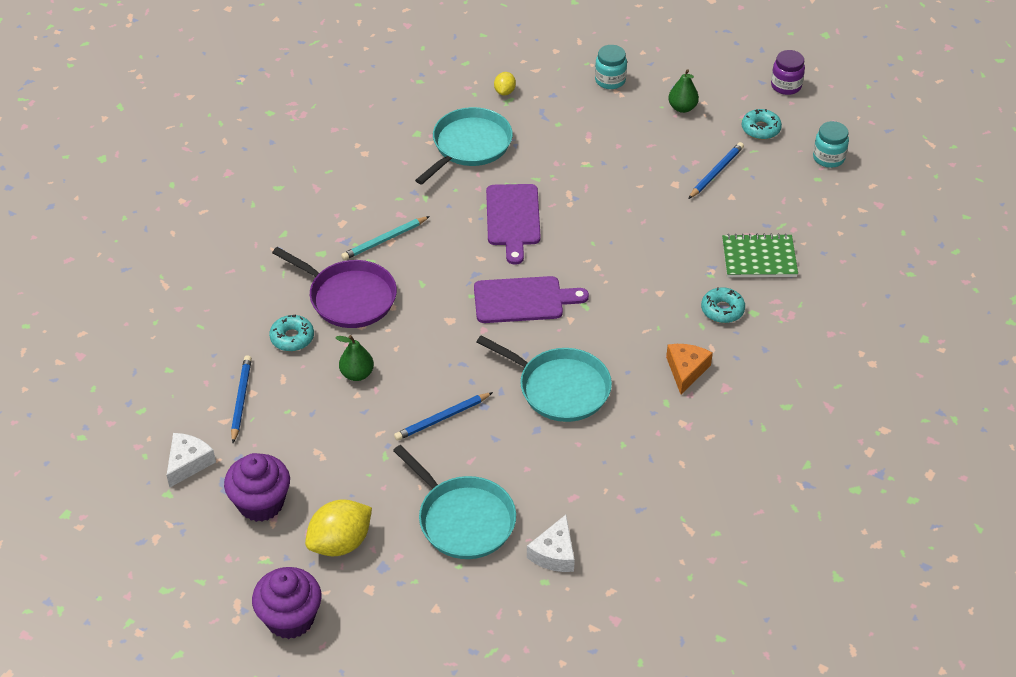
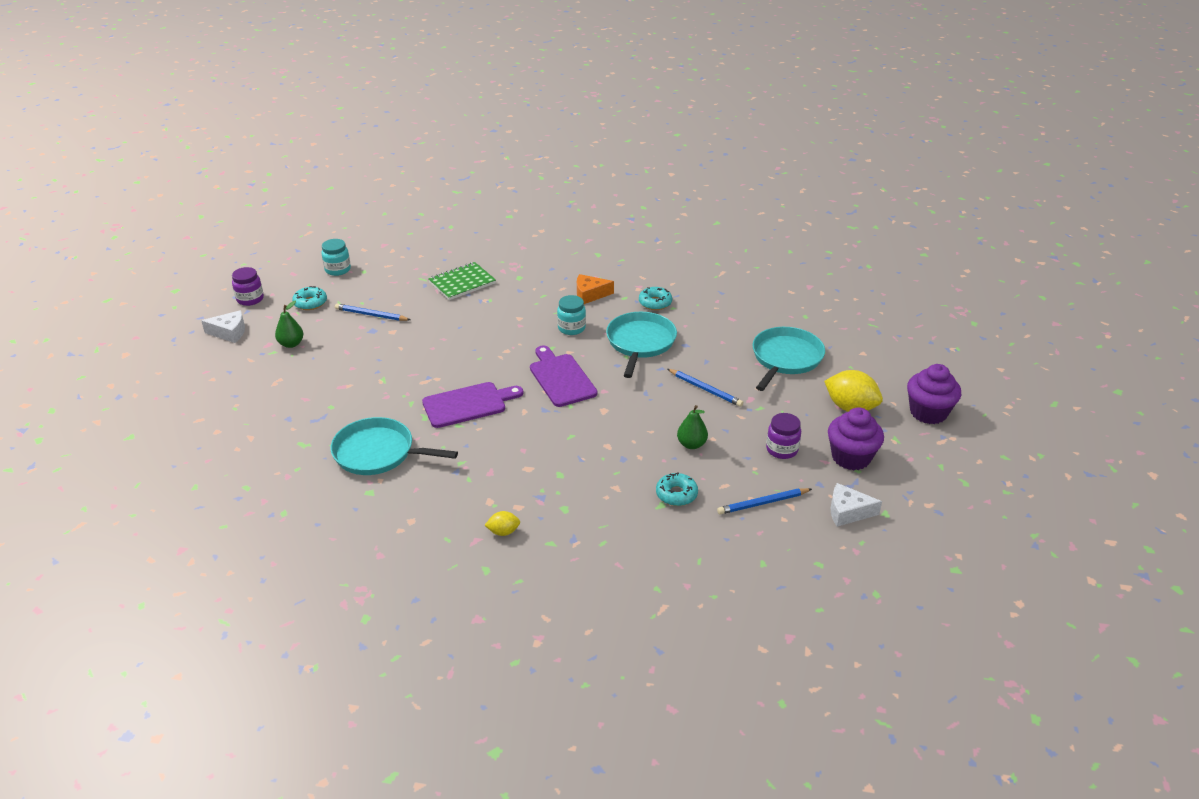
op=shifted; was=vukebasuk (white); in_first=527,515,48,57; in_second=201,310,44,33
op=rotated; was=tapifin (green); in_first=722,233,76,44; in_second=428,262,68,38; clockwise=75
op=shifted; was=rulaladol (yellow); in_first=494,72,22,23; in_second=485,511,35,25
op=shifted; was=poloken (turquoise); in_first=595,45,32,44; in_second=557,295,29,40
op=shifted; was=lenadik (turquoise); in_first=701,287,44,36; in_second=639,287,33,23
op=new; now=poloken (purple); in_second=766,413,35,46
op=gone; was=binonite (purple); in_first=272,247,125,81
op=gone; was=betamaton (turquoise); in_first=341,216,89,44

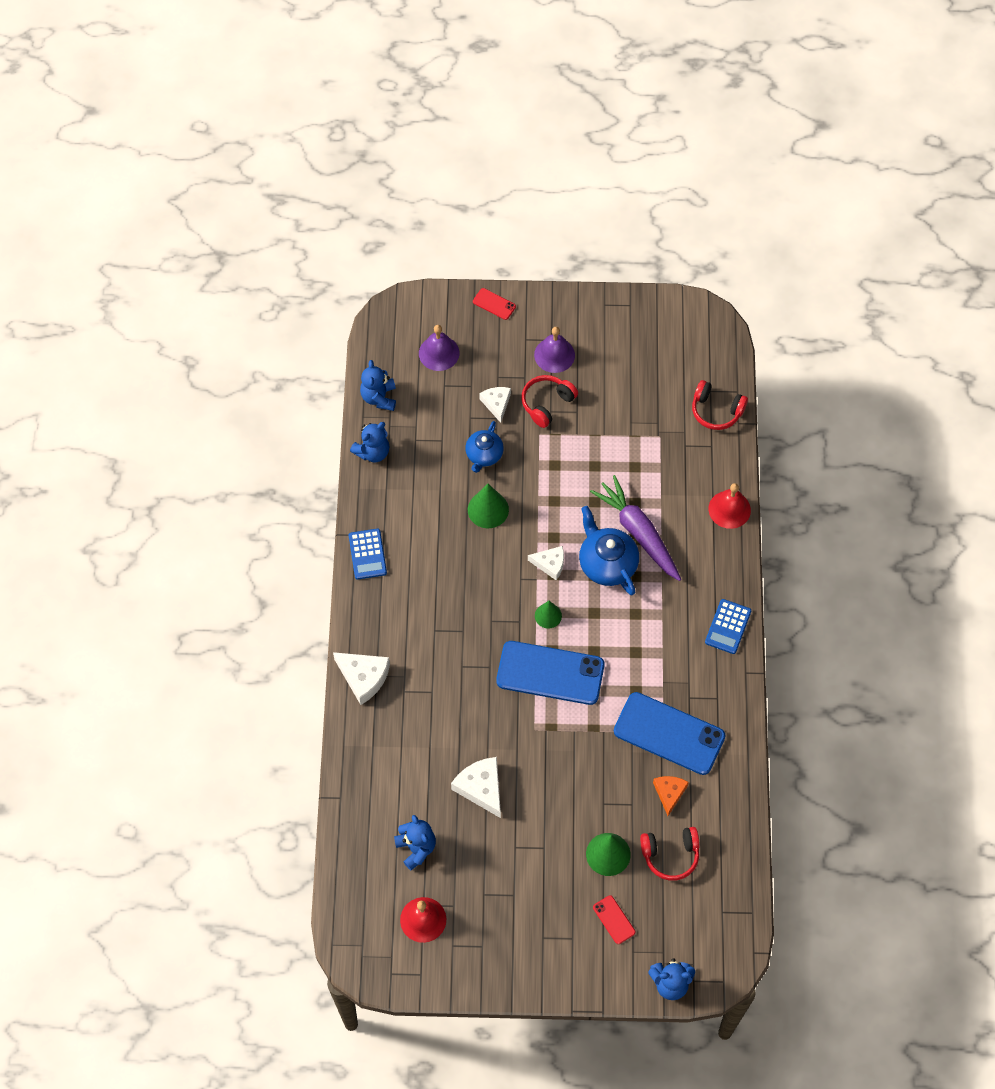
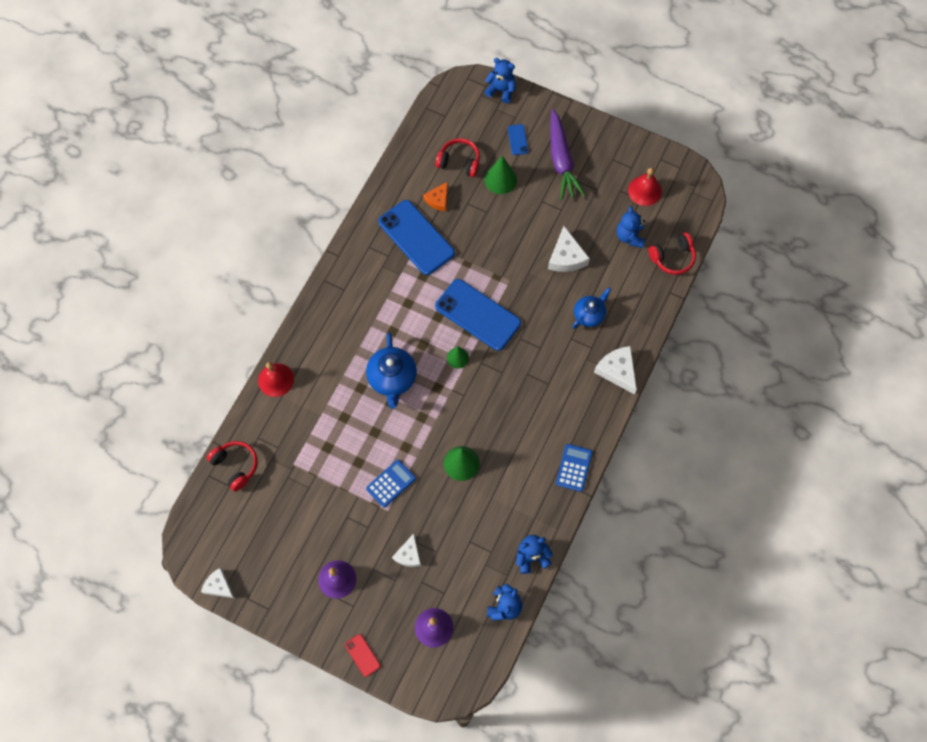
op=shifted; was=vukebasuk (white); in_first=528,546,36,34; in_second=201,568,33,30
op=shifted; was=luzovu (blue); in_first=705,599,46,55; in_second=366,460,50,48
op=repainted; was=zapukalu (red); now=zapukalu (blue); in_first=593,895,42,49; in_second=508,124,20,31
op=shifted; was=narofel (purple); in_first=590,475,91,106; in_second=551,109,34,91
op=shifted; was=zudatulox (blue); in_first=465,421,39,52; in_second=572,287,39,42
op=shifted; was=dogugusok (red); in_first=521,375,57,53; in_second=648,232,48,43

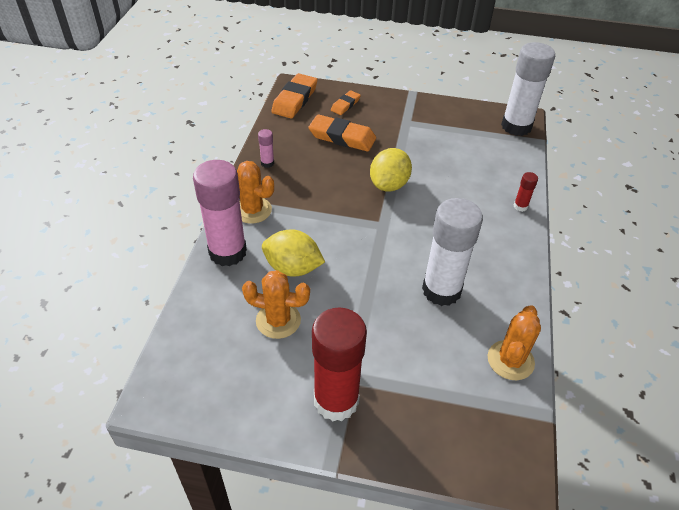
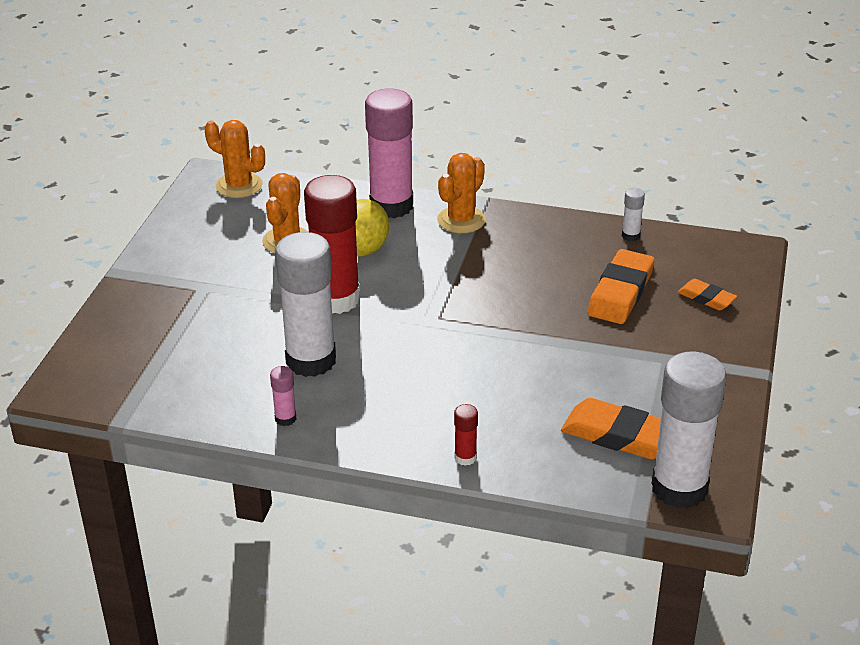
op=shifted; was=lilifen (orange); in_first=488,305,53,75; in_second=204,120,61,78
op=shifted; was=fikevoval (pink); in_first=258,129,16,39; in_second=270,366,27,60
op=shifted; was=fikevoval (red); in_first=312,308,55,113; in_second=304,175,56,139
op=shifted; was=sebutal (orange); in_first=271,73,47,45; in_second=561,398,100,61
op=new; now=fikevoval (white); in_second=622,188,23,53
op=gone; was=rulaladol (yellow); in_first=370,148,42,43

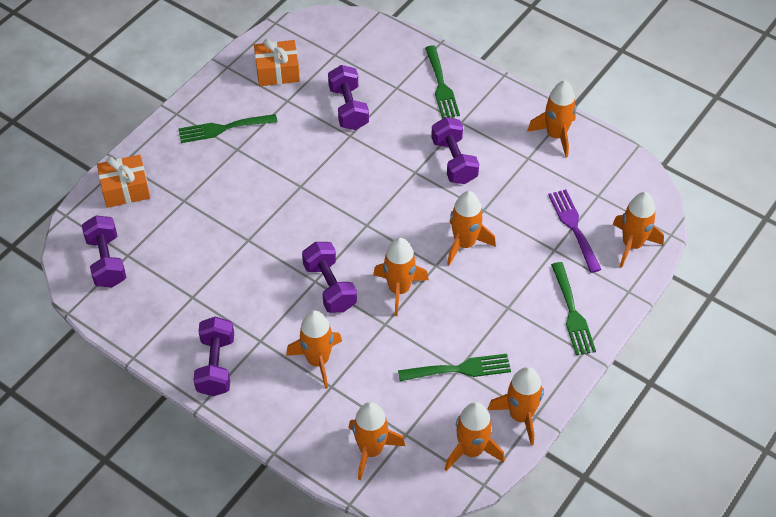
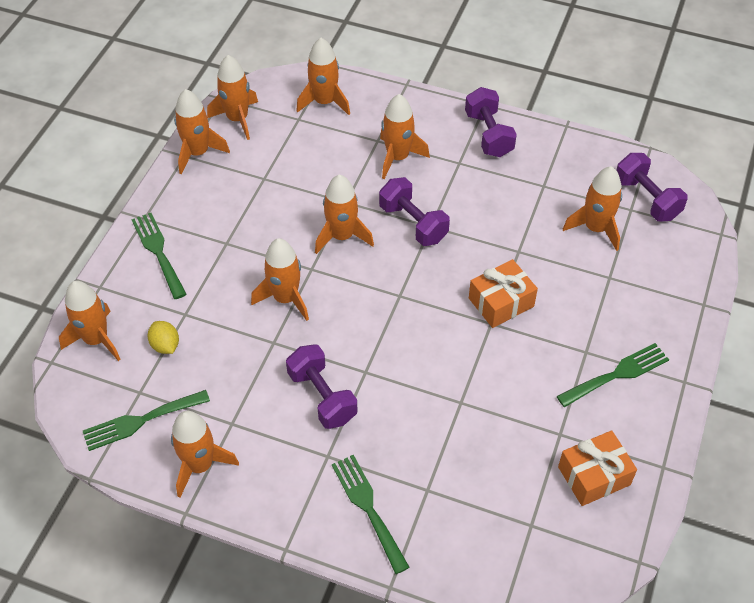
op=shifted; was=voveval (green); in_first=398,354,113,27; in_second=83,390,127,61
op=swapped; was=voveval (purple); now=rulaladol (yellow); in_first=548,189,54,84; in_second=148,321,31,33
op=shifted; was=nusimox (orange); in_first=97,155,53,53; in_second=469,259,69,69
op=new; now=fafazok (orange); in_second=563,166,59,85
op=gone; was=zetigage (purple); in_first=328,65,41,65

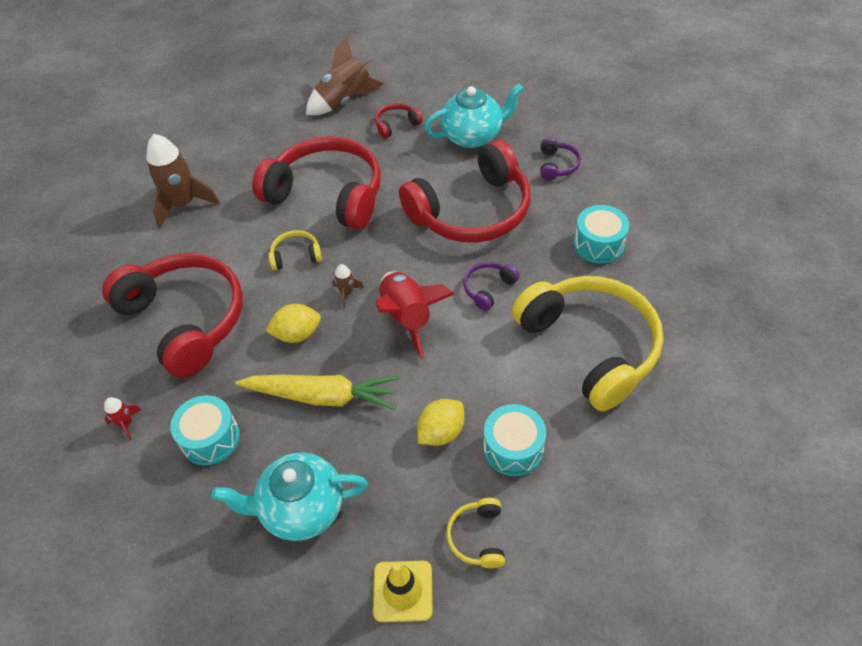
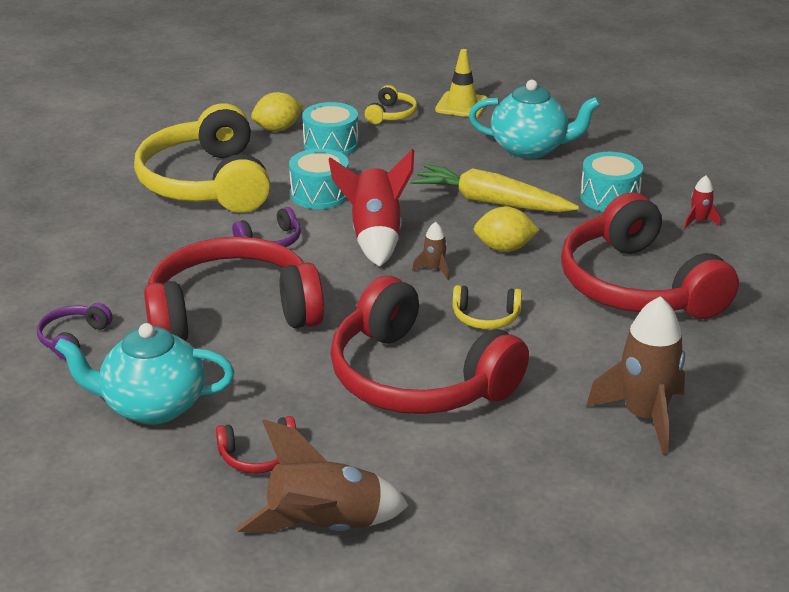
op=shifted; was=rulaladol (yellow); in_first=417,399,47,47; in_second=251,92,53,39
op=shifted; was=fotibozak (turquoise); in_first=574,205,55,59; in_second=289,149,60,60

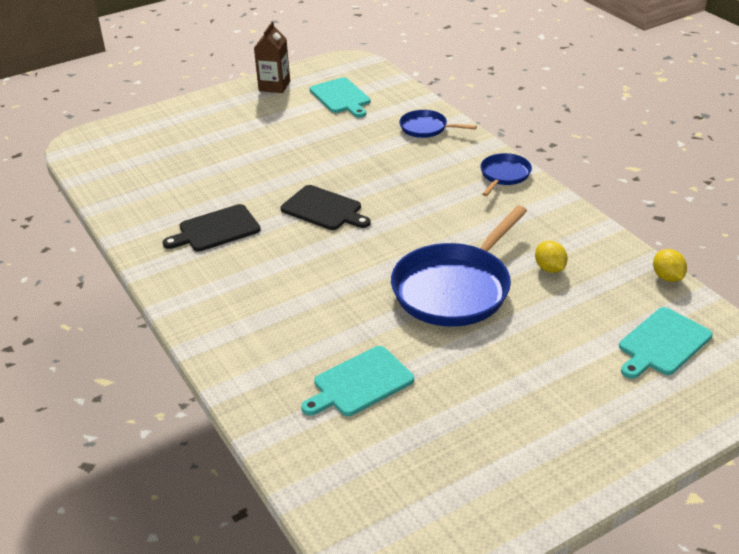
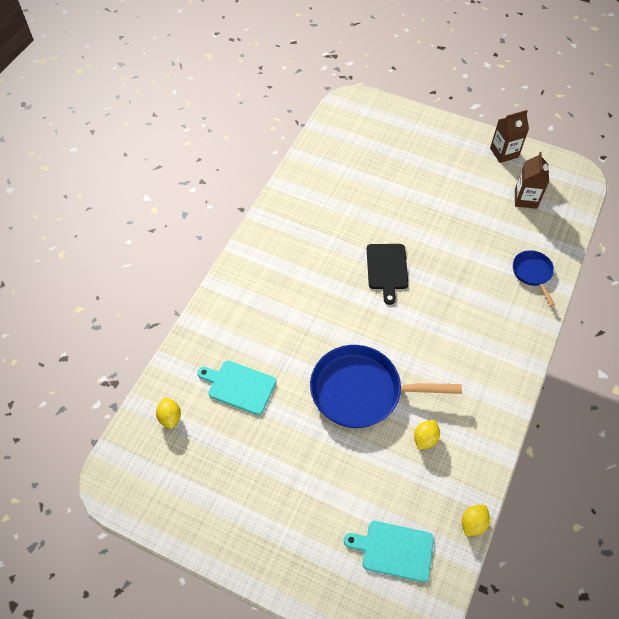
op=new; now=rulaladol (yellow); in_second=156,397,25,32
op=swapped; was=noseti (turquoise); now=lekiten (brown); in_first=309,77,61,41; in_second=515,152,34,57
op=gone; was=noseti (black); in_first=163,204,98,47
op=gone; was=binonite (blue); in_first=480,153,52,43

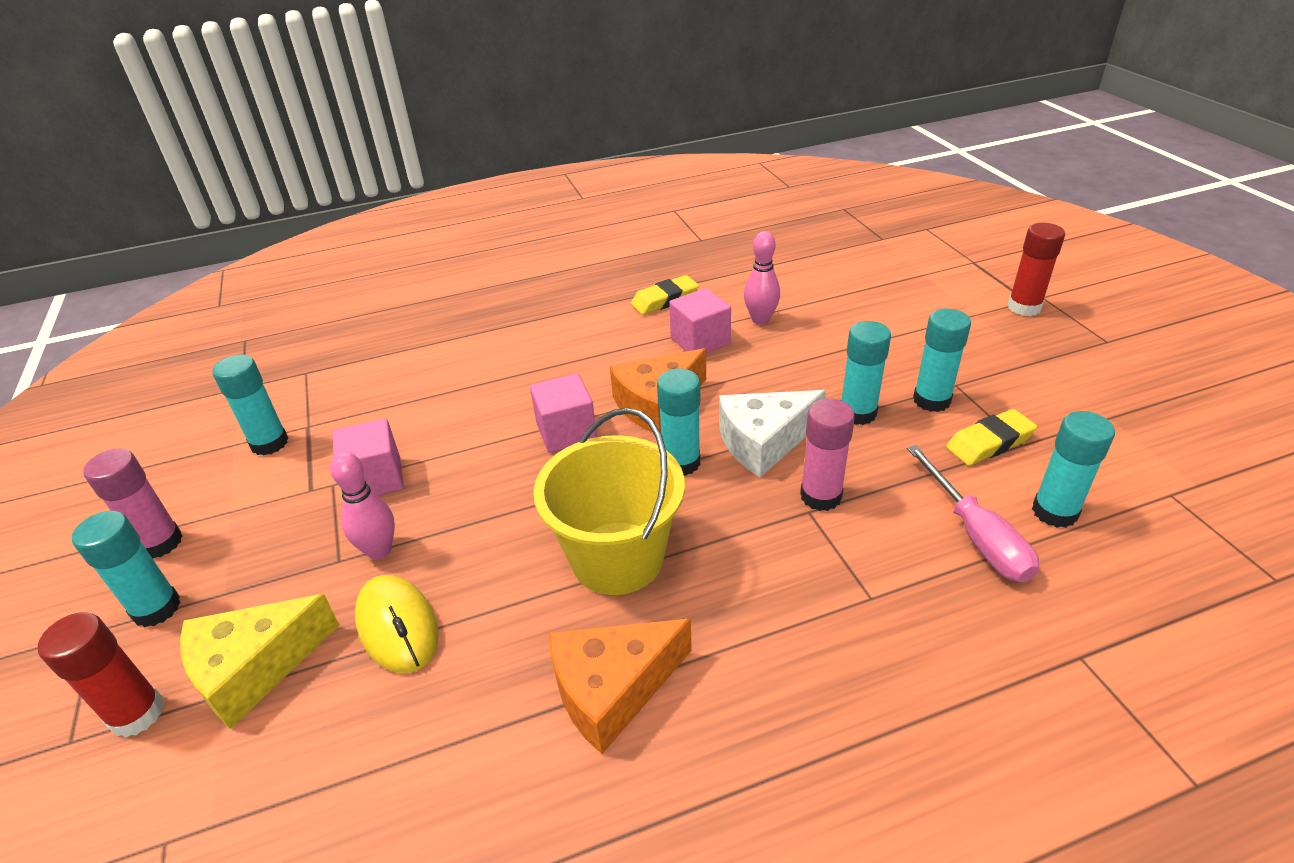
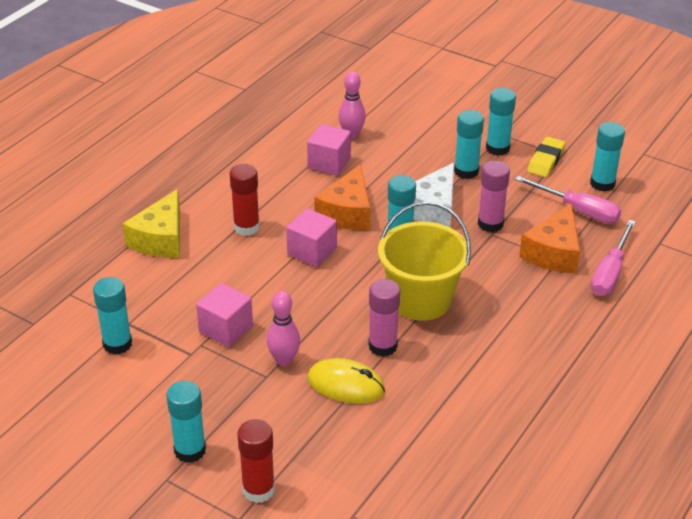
op=shifted; was=vukebasuk (yellow); in_first=180,594,159,135; in_second=123,189,57,69
op=shifted; was=fikevoval (red); in_first=1008,223,57,93; in_second=230,164,30,72
op=shifted; was=fikevoval (pink); in_first=83,448,100,111; in_second=368,279,32,78
op=shifted; was=vukebasuk (orange); in_first=549,619,143,135; in_second=519,203,61,70
op=new; now=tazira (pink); in_second=591,220,45,76
op=gone; was=sebutal (yellow); in_first=631,275,68,40

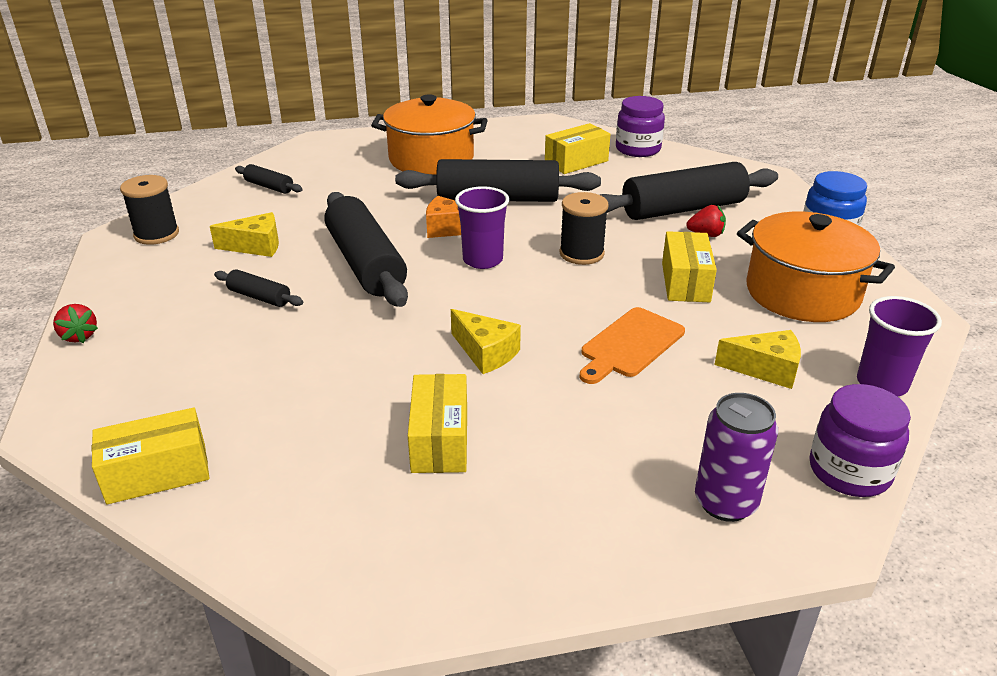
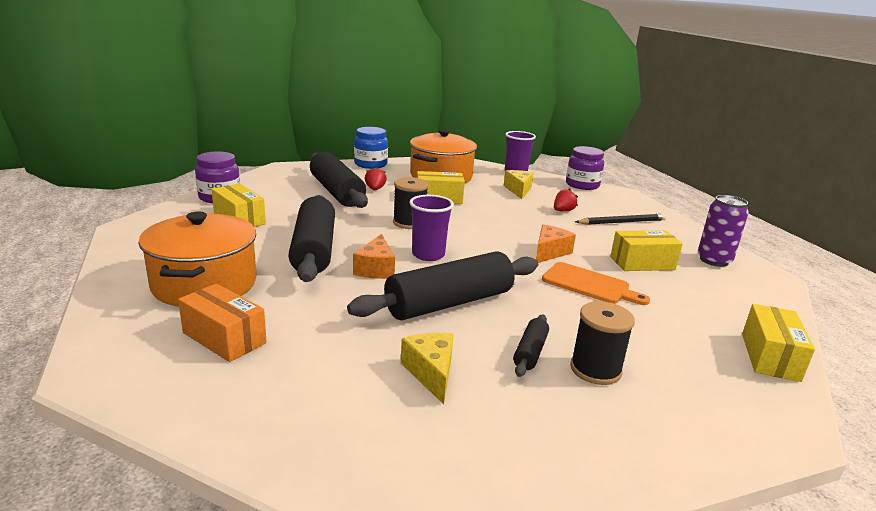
op=new; now=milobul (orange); in_second=178,283,89,79
op=repainted; was=vukebasuk (yellow); now=vukebasuk (orange); in_first=451,309,70,65; in_second=536,224,40,39
op=shifted; was=noseti (orange); in_first=579,307,106,77; in_second=542,262,108,43
op=shifted; was=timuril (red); in_first=53,304,45,39; in_second=554,188,24,24
op=shifted; was=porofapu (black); in_first=120,175,59,70; in_second=570,301,65,84
op=new; now=betamaton (black); in_second=575,213,92,12
op=shifted; was=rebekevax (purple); in_first=695,393,83,129; in_second=698,195,51,72
op=rotated; was=milobul (yellow); in_first=92,408,117,96; in_second=742,304,73,78; clockwise=45
op=gone; was=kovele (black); in_first=235,164,68,30

